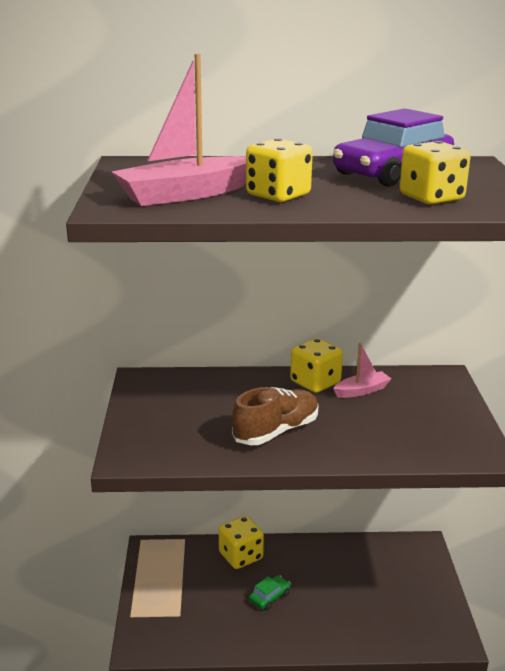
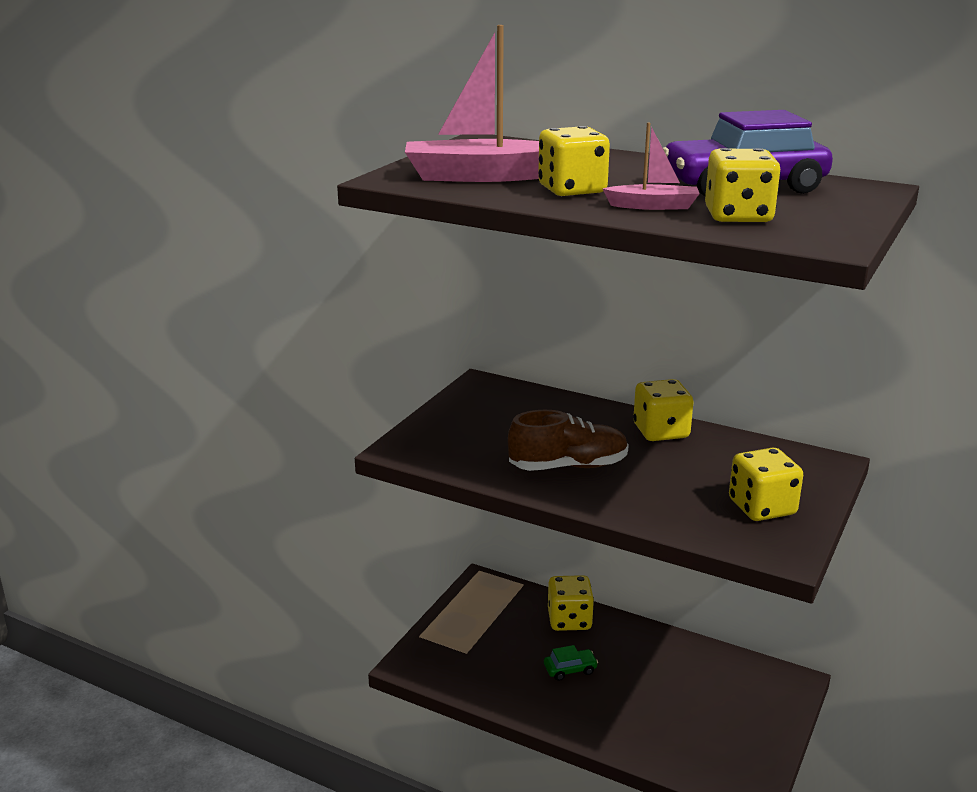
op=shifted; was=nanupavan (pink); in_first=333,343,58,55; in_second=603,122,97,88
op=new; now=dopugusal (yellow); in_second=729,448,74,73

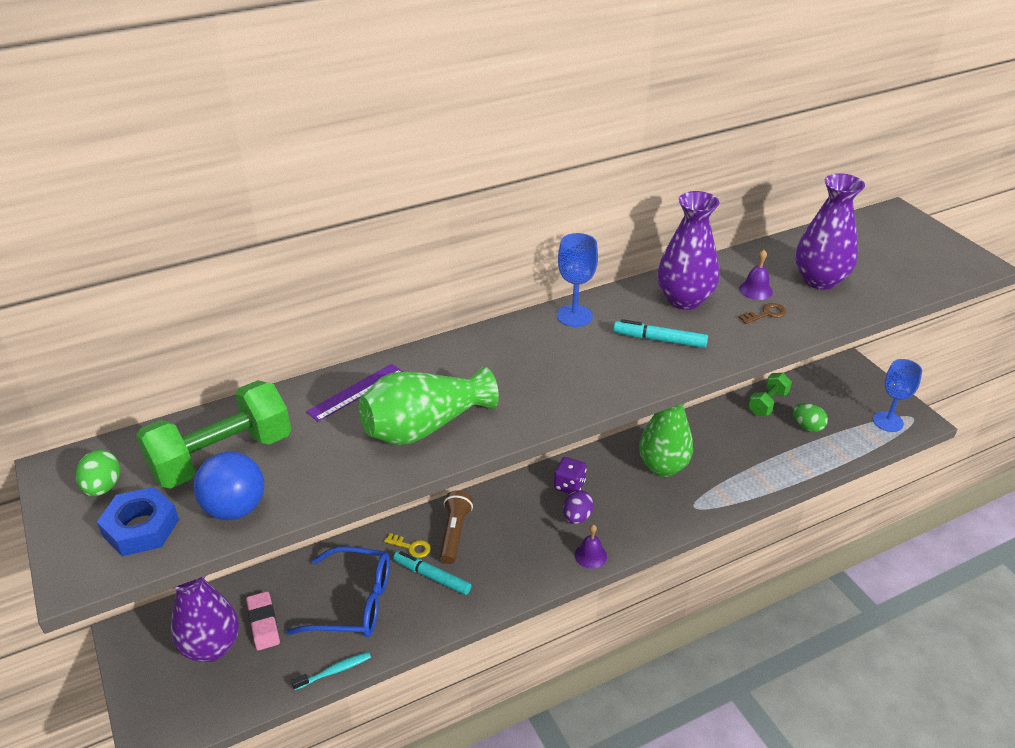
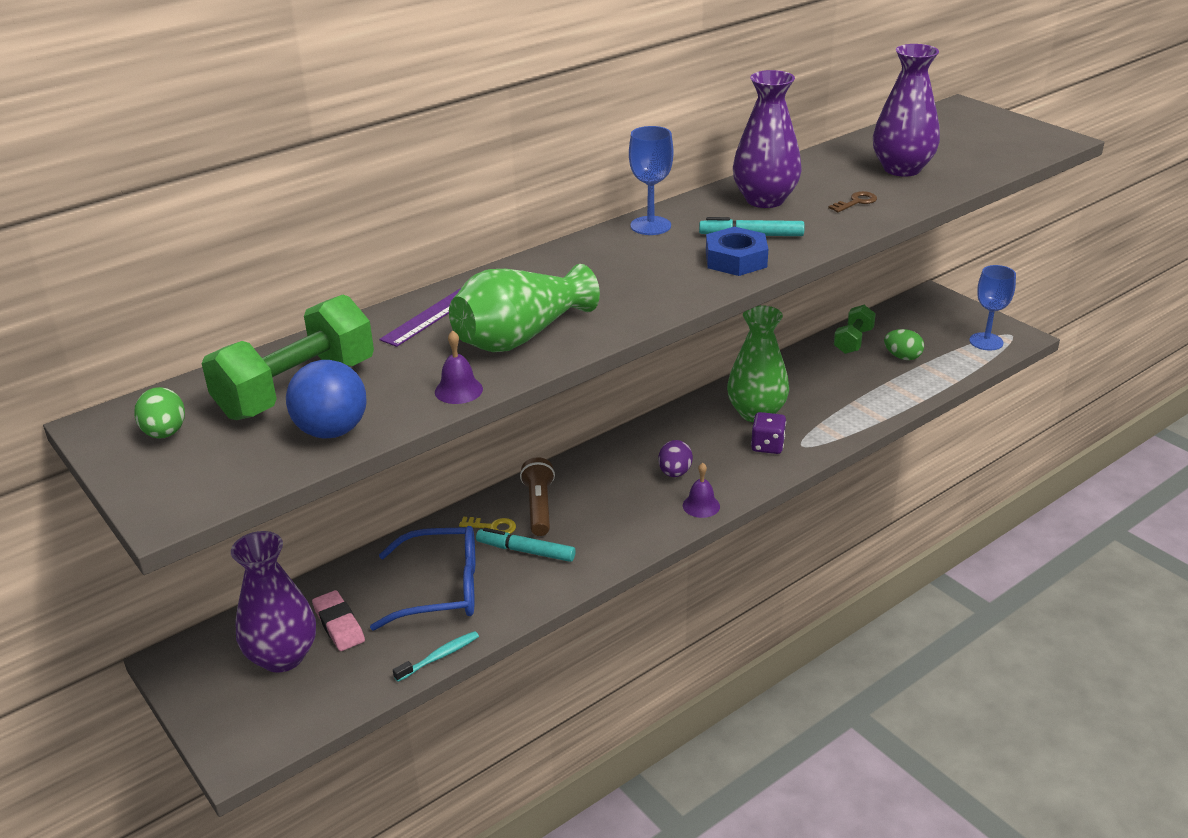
op=shifted; was=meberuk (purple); in_first=739,250,34,50; in_second=435,330,48,74
op=shifted; was=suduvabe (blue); in_first=97,487,82,69; in_second=706,227,62,49
op=shifted; was=dopugusal (purple); in_first=554,457,33,37; in_second=751,412,35,42

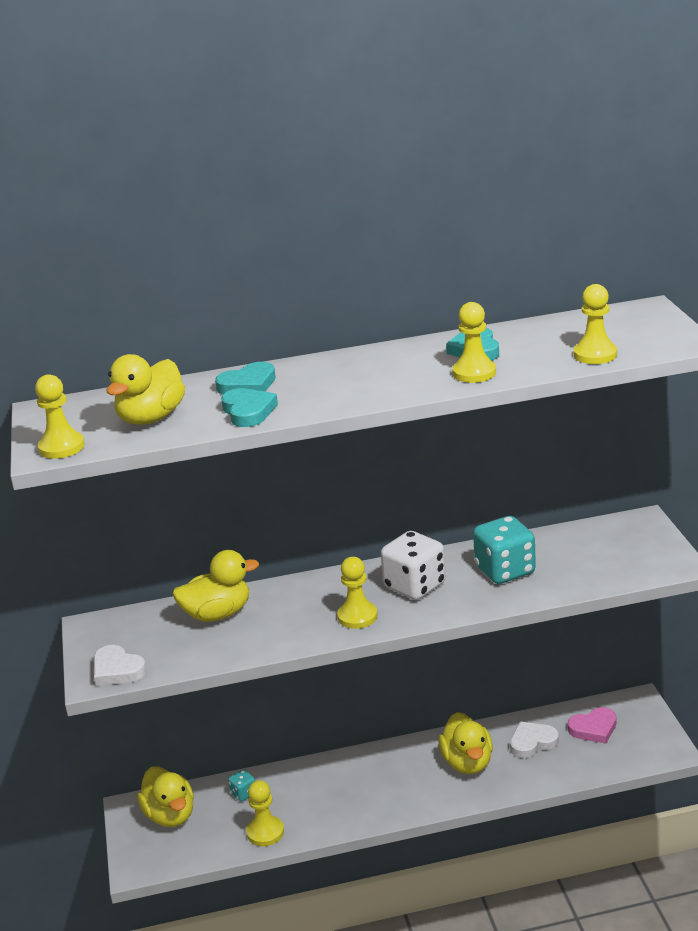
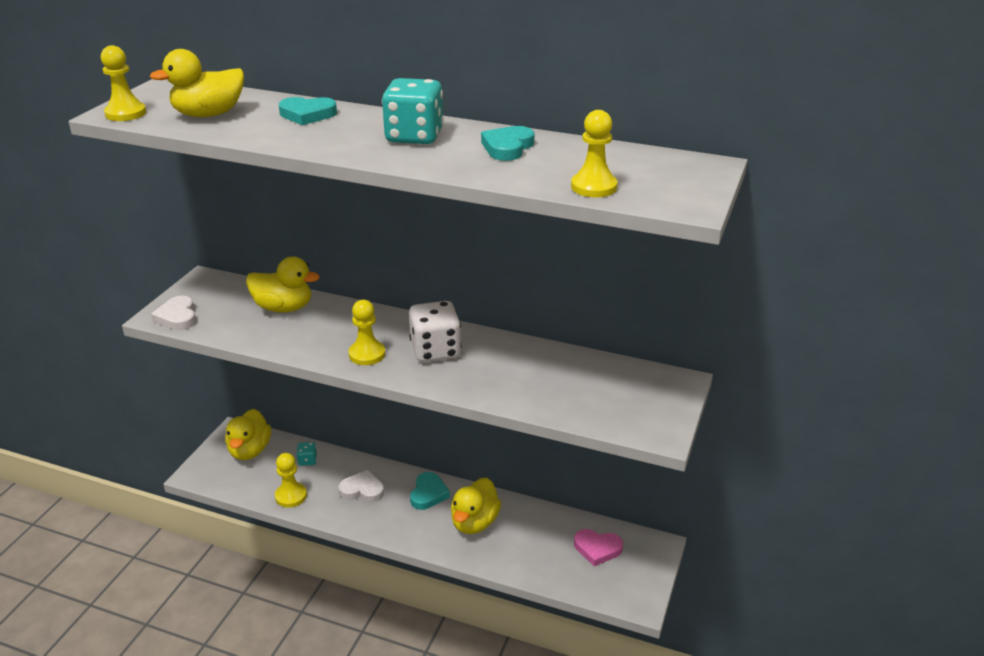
op=shifted; was=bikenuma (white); in_first=510,722,49,36; in_second=338,470,46,32
op=shifted; was=dopugusal (turquoise); in_first=473,516,63,68; in_second=382,78,62,66
op=shifted; was=bikenuma (turquoise); in_first=221,388,57,39; in_second=410,472,40,38
op=gone; was=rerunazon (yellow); in_first=452,302,44,81

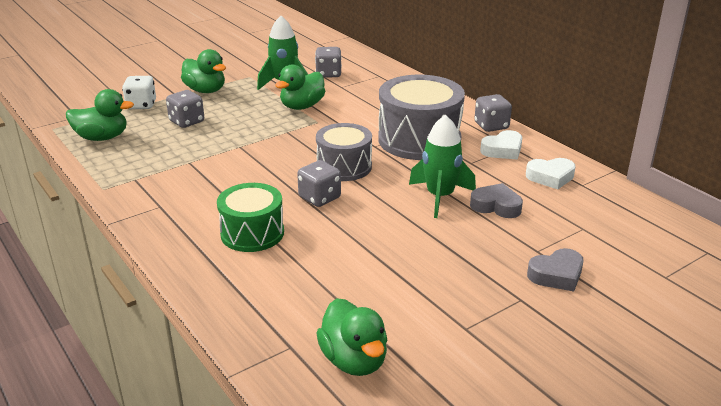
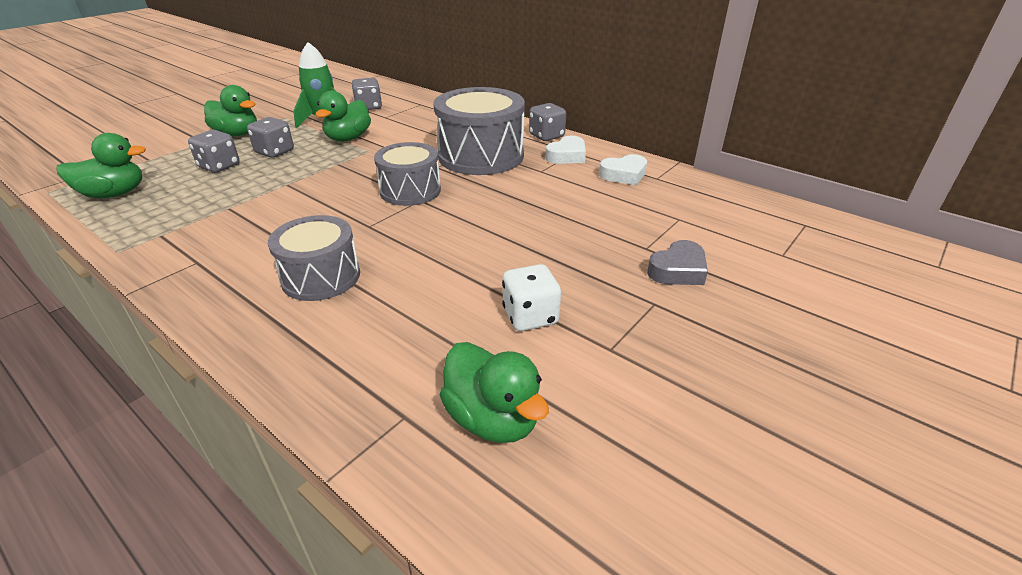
op=shifted; was=dopugusal (grey); in_first=297,160,44,47; in_second=247,117,47,41
op=repainted; was=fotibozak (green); now=fotibozak (grey); in_first=217,183,67,69; in_second=268,215,92,86
op=shifted; was=dopugusal (white); in_first=122,76,34,33; in_second=502,264,59,67
op=gone; was=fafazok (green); in_first=409,115,67,103
op=gone; was=bikenuma (grey); in_first=470,183,53,35

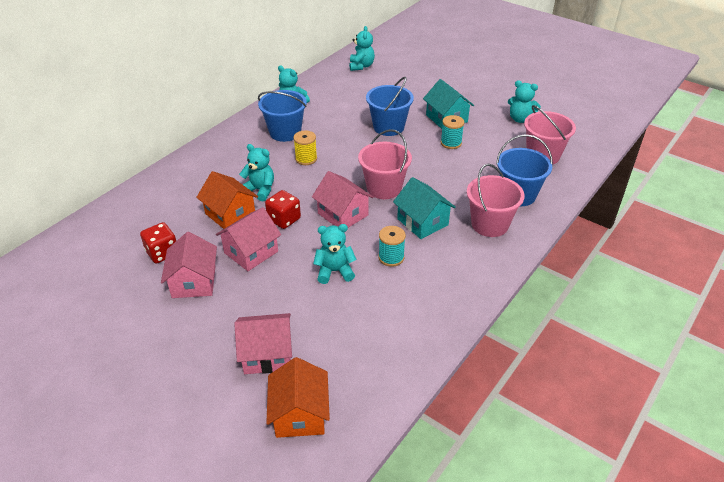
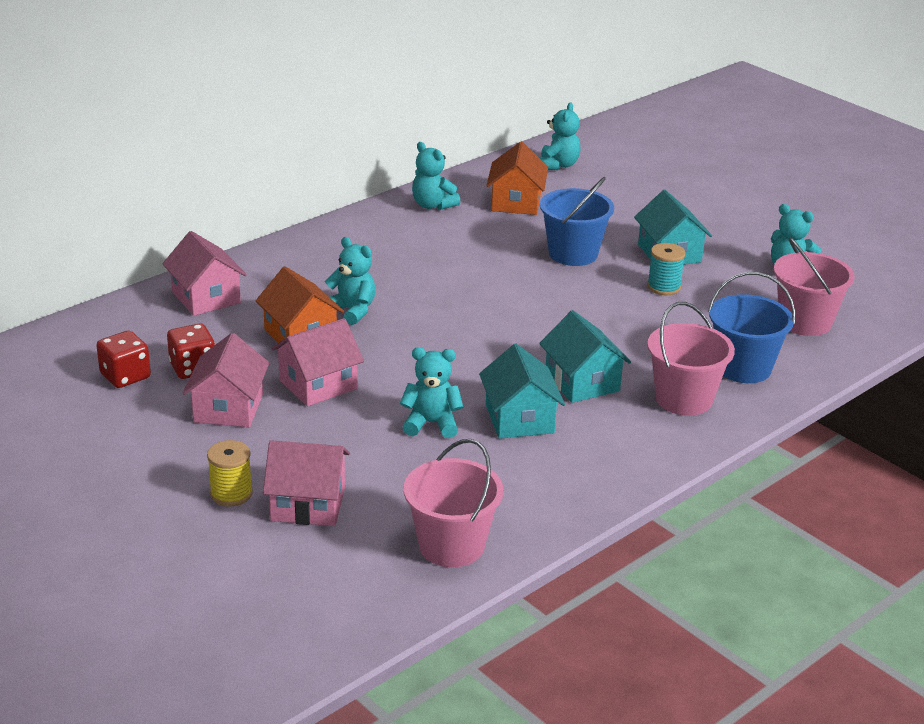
op=shifted; was=dopugusal (red); in_first=265,190,36,39; in_second=96,331,55,57
op=shifted; was=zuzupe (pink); in_first=312,171,61,57; in_second=162,231,85,85
op=shifted; was=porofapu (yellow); in_first=293,130,24,35; in_second=207,440,46,66
op=shifted; was=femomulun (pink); in_first=358,129,54,70; in_second=404,439,100,128
op=swapped; was=porofapu (turquoise); now=zuzupe (turquoise); in_first=378,226,28,41; in_second=479,344,86,95
op=shifted; was=zuzupe (orange); in_first=266,357,64,81; in_second=486,141,62,74
op=gone; was=femomulun (blue); in_first=258,90,49,52

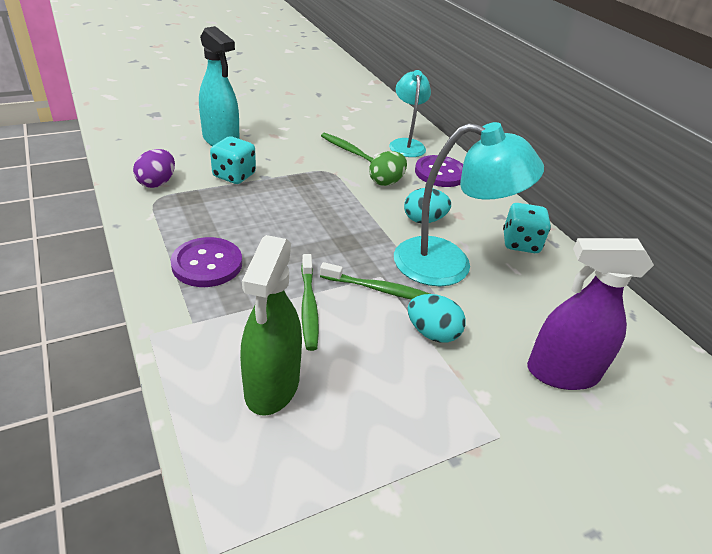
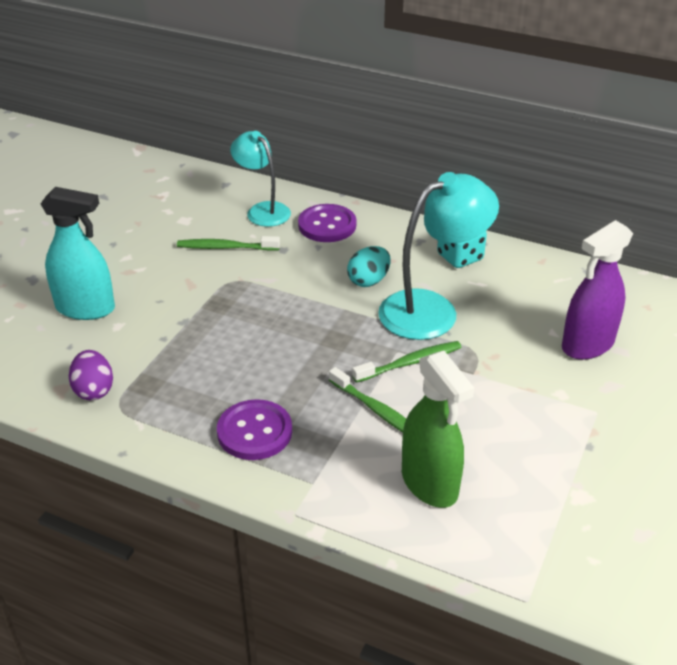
op=gone; was=dopugusal (turquoise); in_first=210,136,46,48
op=gone; was=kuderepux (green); in_first=369,151,38,35
op=gone; was=kuderepux (turquoise); in_first=408,294,58,49

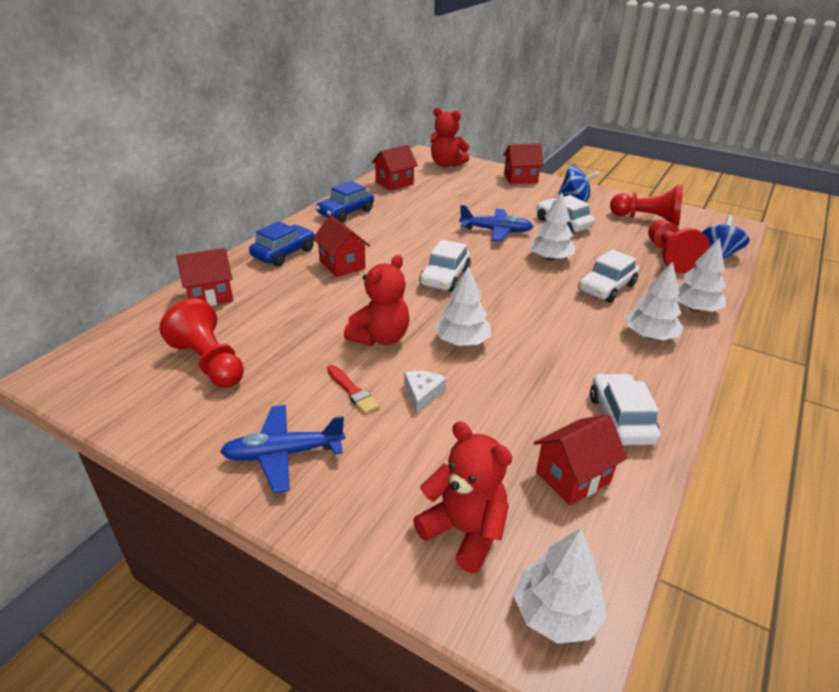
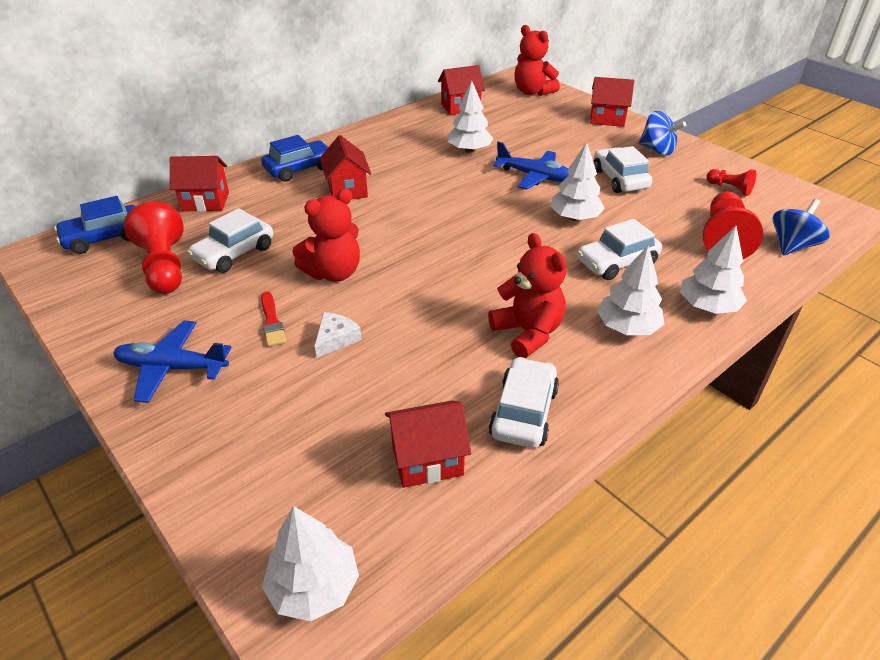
op=shifted; was=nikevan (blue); in_first=316,181,58,41; in_second=54,196,81,58
op=shifted; was=nikevan (white); in_first=419,240,52,52; in_second=187,208,86,65
op=shifted; was=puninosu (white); in_first=434,266,57,80; in_second=448,81,46,72
op=shifted; was=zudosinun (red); in_first=413,421,99,152; in_second=488,233,78,125
op=scaled; was=rerunazon (red); in_first=610,185,73,41; in_second=706,169,50,27; ratio=0.54

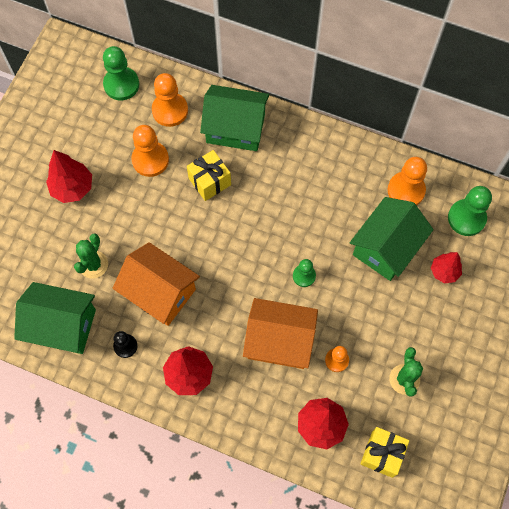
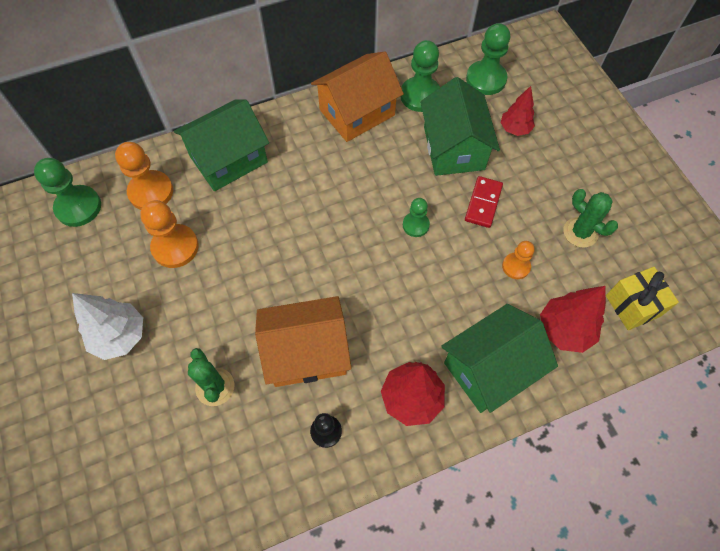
op=repainted; was=puninosu (red); now=puninosu (white); in_first=46,150,46,53; in_second=72,293,71,67
op=shifted; was=zuzupe (orange); in_first=243,298,75,71; in_second=311,51,93,91
op=repainted; was=rerunazon (orange); now=rerunazon (green); in_first=388,157,39,49; in_second=400,40,40,72
op=shifted; was=zuzupe (green); in_first=14,282,82,72; in_second=441,304,117,109
op=new; now=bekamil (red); in_second=465,176,38,52
op=gone; was=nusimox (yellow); in_first=187,150,44,51

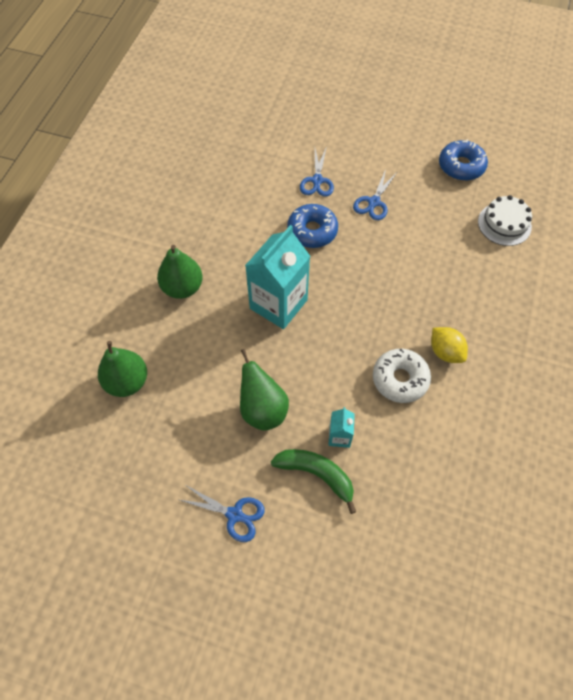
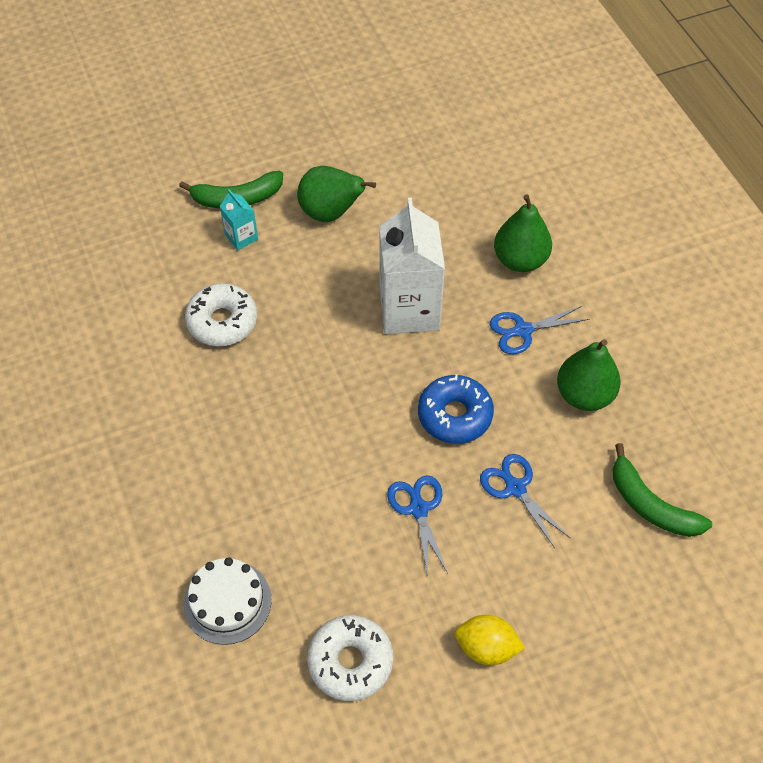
op=repainted; was=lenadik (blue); now=lenadik (white); in_first=439,139,49,42; in_second=307,615,86,86
op=repainted; was=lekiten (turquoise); now=lekiten (white); in_first=245,225,65,104; in_second=379,198,66,136
op=shifted; was=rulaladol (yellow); in_first=431,327,37,36; in_second=455,615,70,50
op=shifted; was=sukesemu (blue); in_first=180,486,85,56; in_second=490,306,99,48
op=shifted; was=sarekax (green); in_first=98,341,49,56; in_second=557,339,64,72
op=new; now=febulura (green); in_second=613,443,99,94

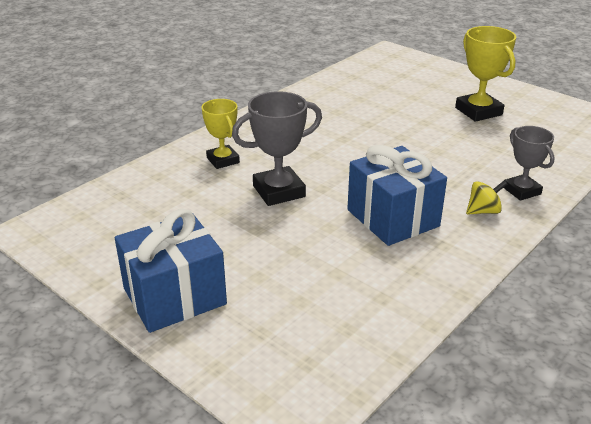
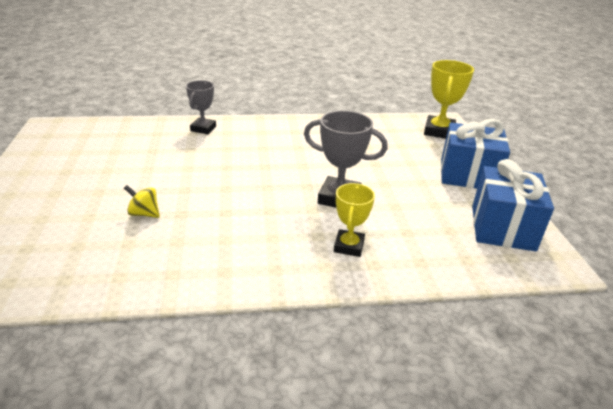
op=shifted; was=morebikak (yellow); in_first=466,180,41,34; in_second=124,185,36,33
op=shifted; was=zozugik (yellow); in_first=455,26,61,96; in_second=424,60,50,79
op=shifted; was=nusimox (blue); in_first=347,145,100,101; in_second=472,159,82,92

